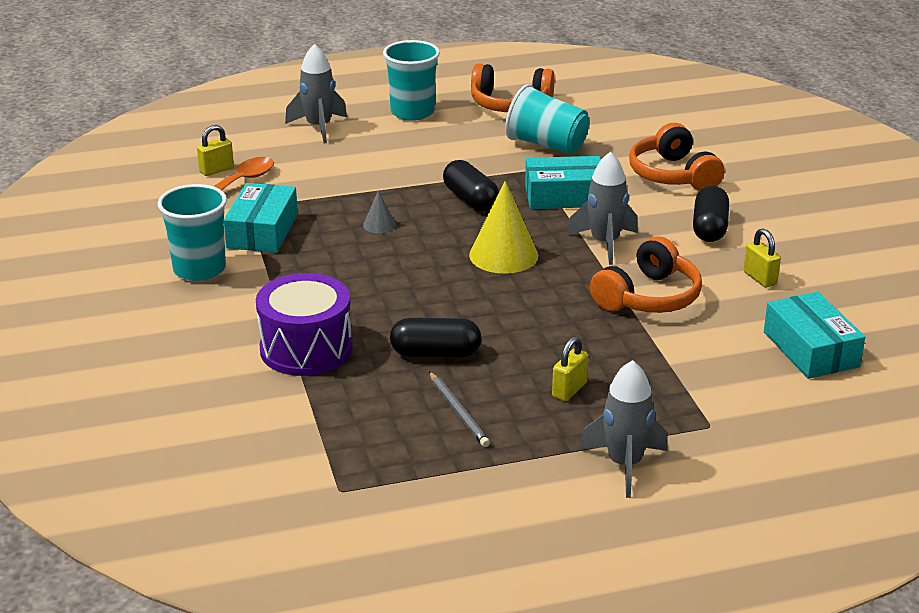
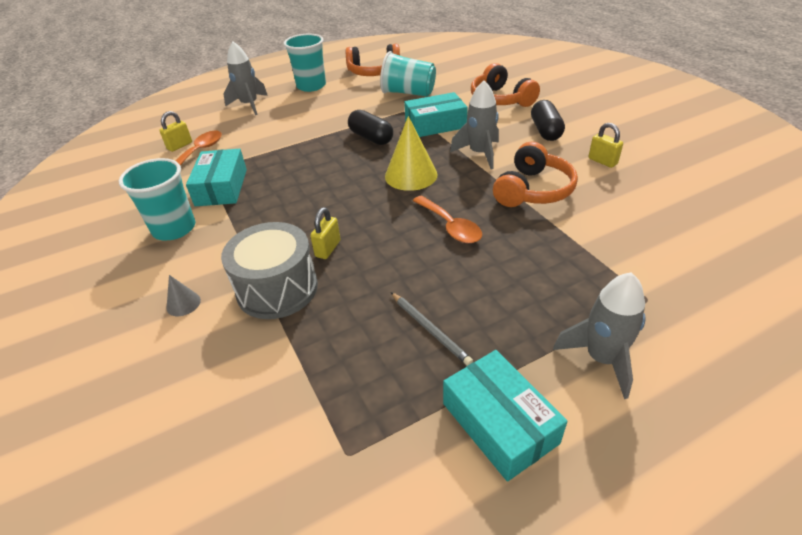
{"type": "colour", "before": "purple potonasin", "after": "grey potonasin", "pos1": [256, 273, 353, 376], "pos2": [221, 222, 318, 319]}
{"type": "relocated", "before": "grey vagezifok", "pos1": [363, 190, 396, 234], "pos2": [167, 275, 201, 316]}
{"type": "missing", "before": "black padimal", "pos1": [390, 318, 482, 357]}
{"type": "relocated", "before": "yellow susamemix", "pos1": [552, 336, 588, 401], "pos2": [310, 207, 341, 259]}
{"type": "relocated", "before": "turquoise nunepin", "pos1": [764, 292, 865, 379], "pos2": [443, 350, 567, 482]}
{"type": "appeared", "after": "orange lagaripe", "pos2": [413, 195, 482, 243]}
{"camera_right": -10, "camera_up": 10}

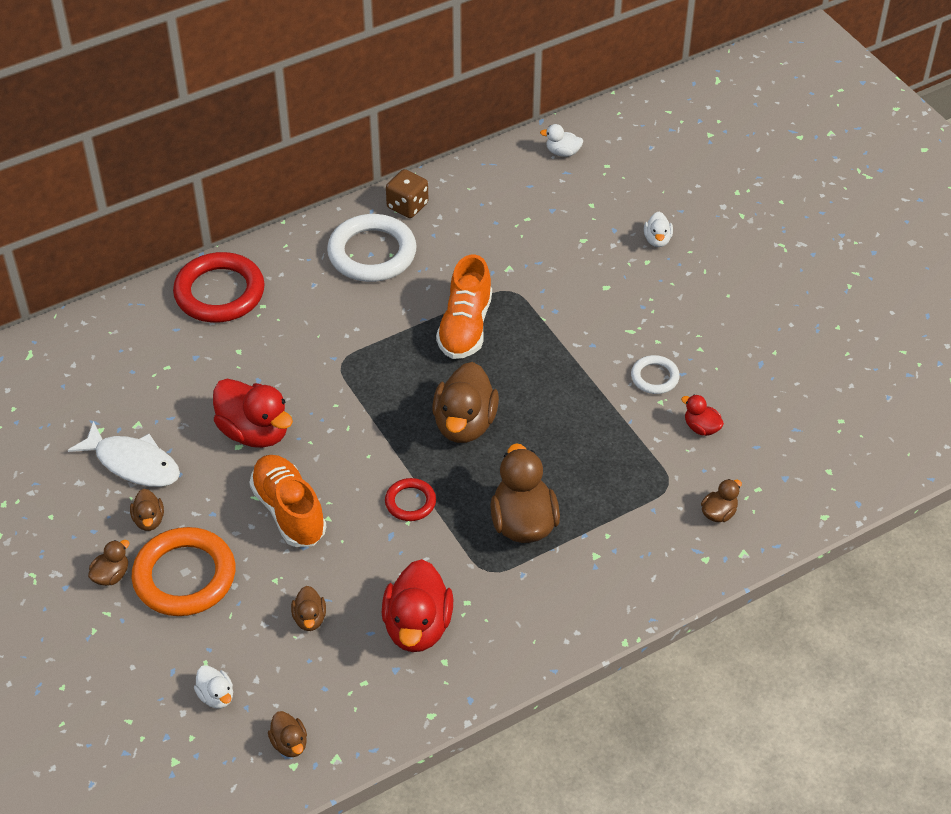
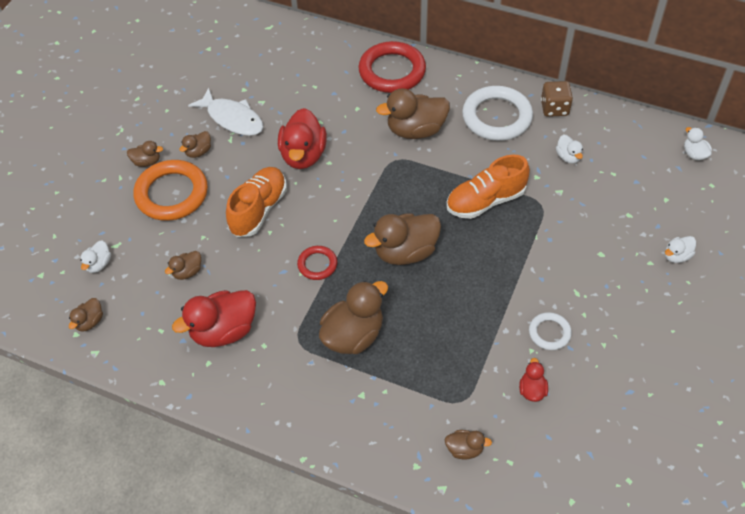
{"type": "spun", "before": "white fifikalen", "pos1": [68, 421, 180, 487], "pos2": [188, 88, 263, 136], "turn": -45}
{"type": "appeared", "after": "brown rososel", "pos2": [376, 88, 450, 139]}
{"type": "appeared", "after": "white rososel", "pos2": [556, 134, 583, 164]}
{"camera_right": 55, "camera_up": 5}

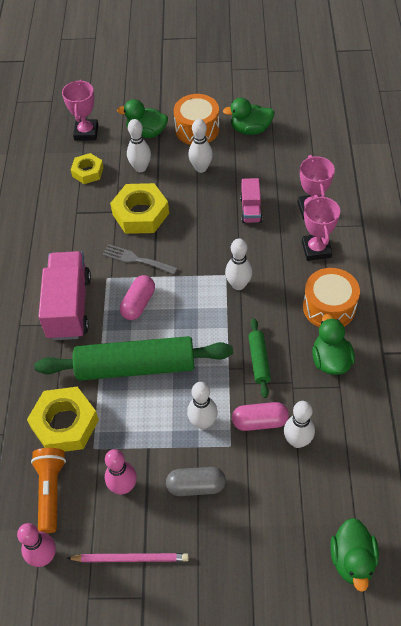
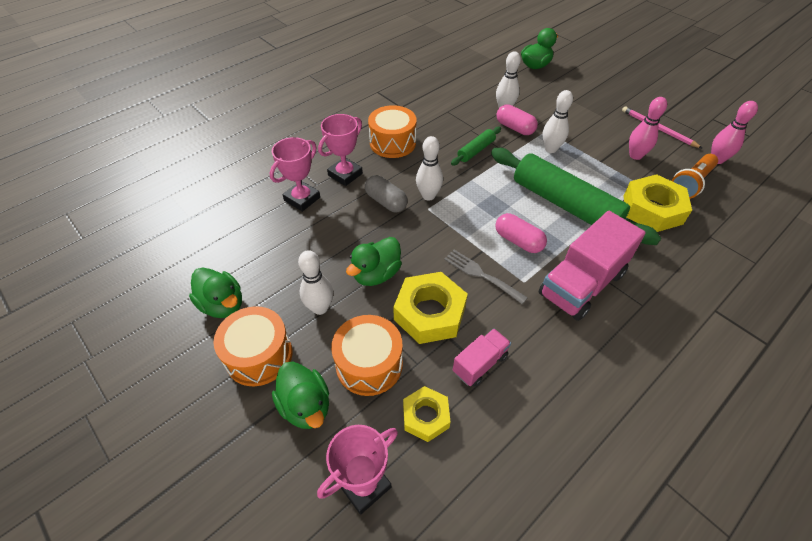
{"type": "spun", "before": "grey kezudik", "pos1": [102, 244, 178, 275], "pos2": [444, 250, 528, 304], "turn": 150}
{"type": "spun", "before": "pink padimal", "pos1": [120, 275, 155, 320], "pos2": [495, 213, 547, 253], "turn": 60}
{"type": "exchanged", "before": "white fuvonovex", "after": "orange potonasin", "pos1": [127, 119, 151, 172], "pos2": [331, 315, 403, 396]}
{"type": "relocated", "before": "grey padimal", "pos1": [166, 467, 226, 496], "pos2": [365, 175, 408, 212]}
{"type": "relocated", "before": "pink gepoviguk", "pos1": [240, 178, 263, 223], "pos2": [453, 328, 511, 387]}
{"type": "relocated", "before": "green rososel", "pos1": [312, 314, 355, 375], "pos2": [346, 237, 402, 286]}
{"camera_right": -135, "camera_up": -5}

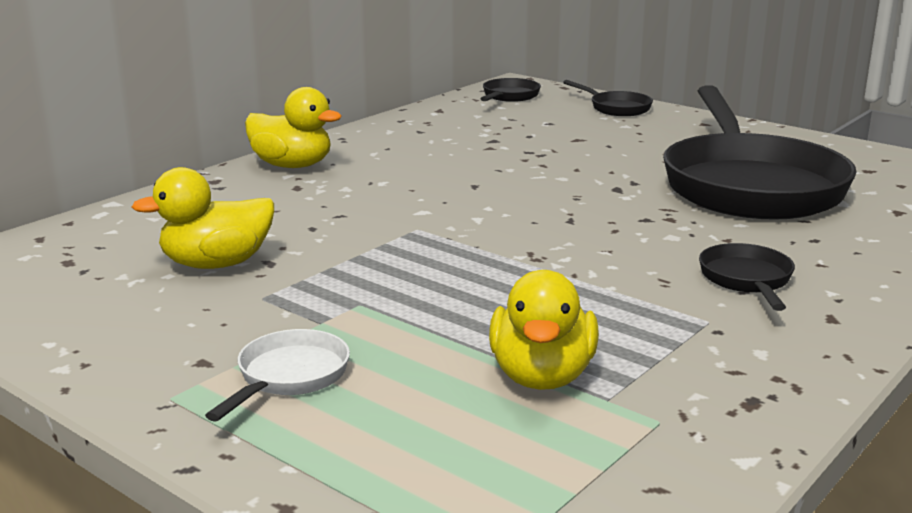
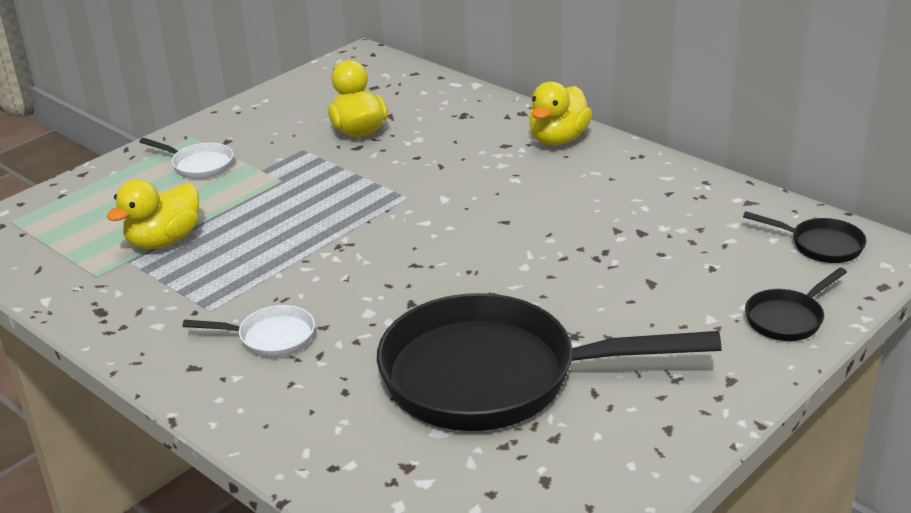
{"type": "spun", "before": "yellow rososel", "pos1": [489, 270, 599, 390], "pos2": [106, 179, 199, 249], "turn": -60}
{"type": "colour", "before": "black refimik", "after": "white refimik", "pos1": [699, 243, 795, 311], "pos2": [183, 305, 315, 358]}
{"camera_right": 95, "camera_up": 10}

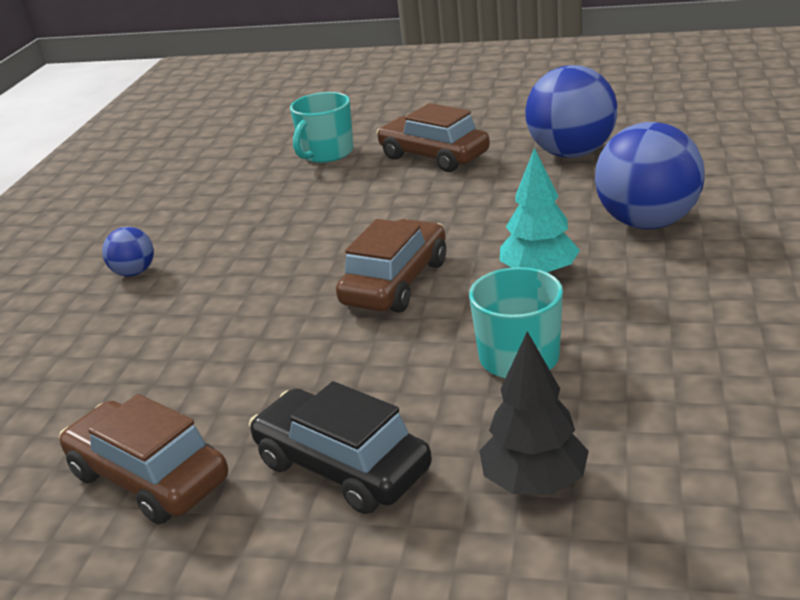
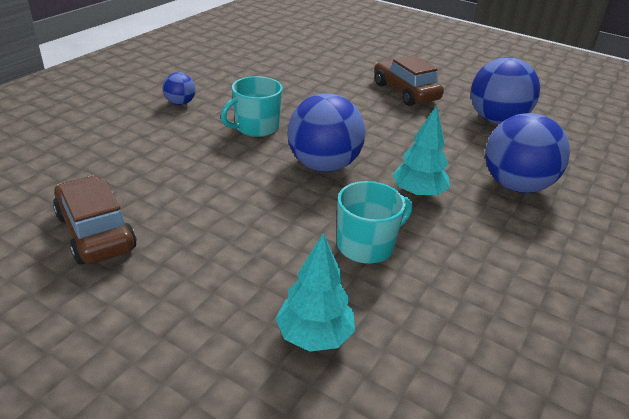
{"type": "missing", "before": "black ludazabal", "pos1": [249, 381, 432, 514]}
{"type": "relocated", "before": "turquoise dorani", "pos1": [290, 92, 353, 163], "pos2": [221, 76, 283, 137]}
{"type": "exchanged", "before": "brown ludazabal", "after": "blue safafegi", "pos1": [336, 219, 446, 313], "pos2": [287, 93, 365, 172]}
{"type": "colour", "before": "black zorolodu", "after": "turquoise zorolodu", "pos1": [479, 331, 589, 494], "pos2": [275, 233, 355, 352]}
{"camera_right": 15, "camera_up": 5}

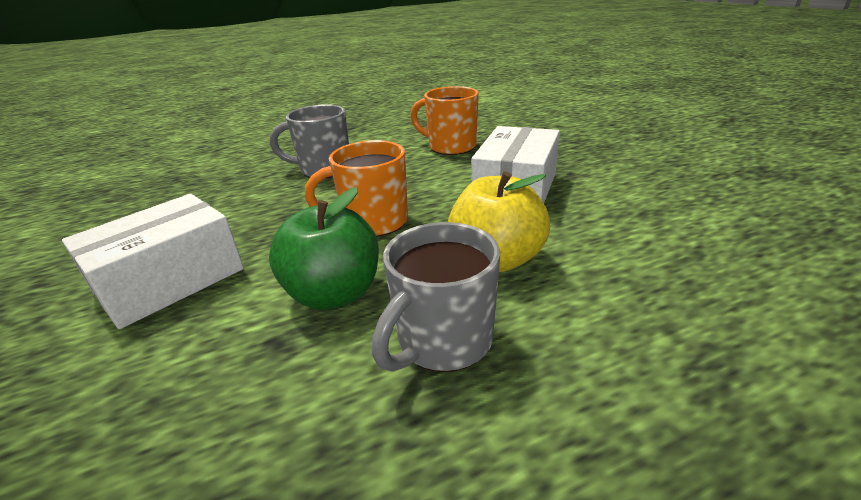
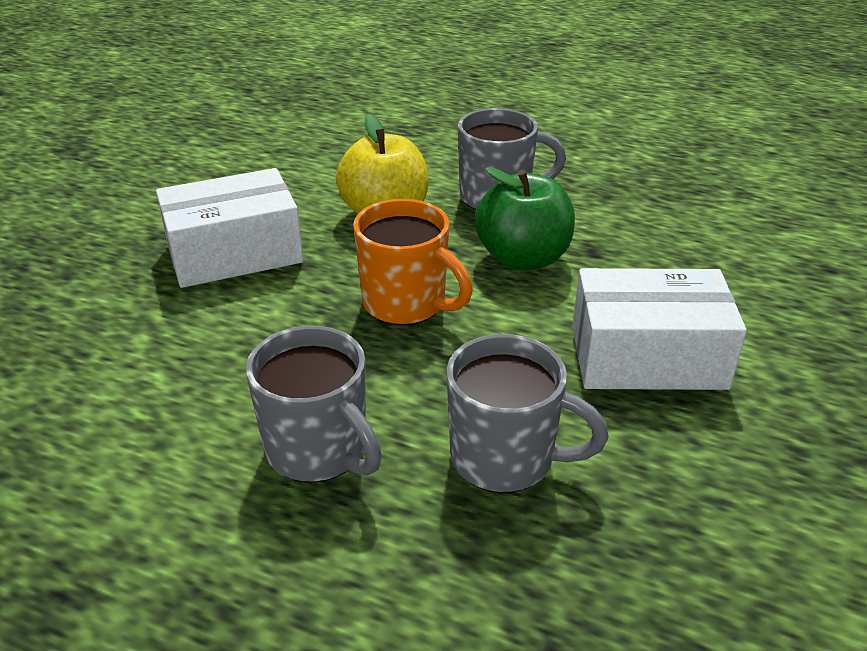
{"type": "missing", "before": "orange dorani", "pos1": [410, 86, 479, 155]}
{"type": "appeared", "after": "grey dorani", "pos2": [446, 334, 609, 493]}
{"camera_right": -135, "camera_up": 5}

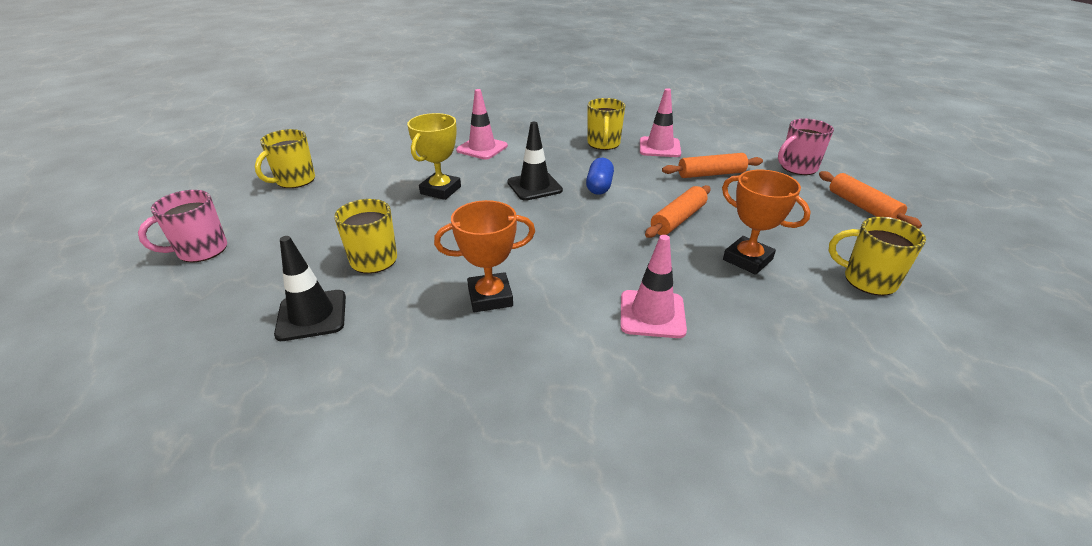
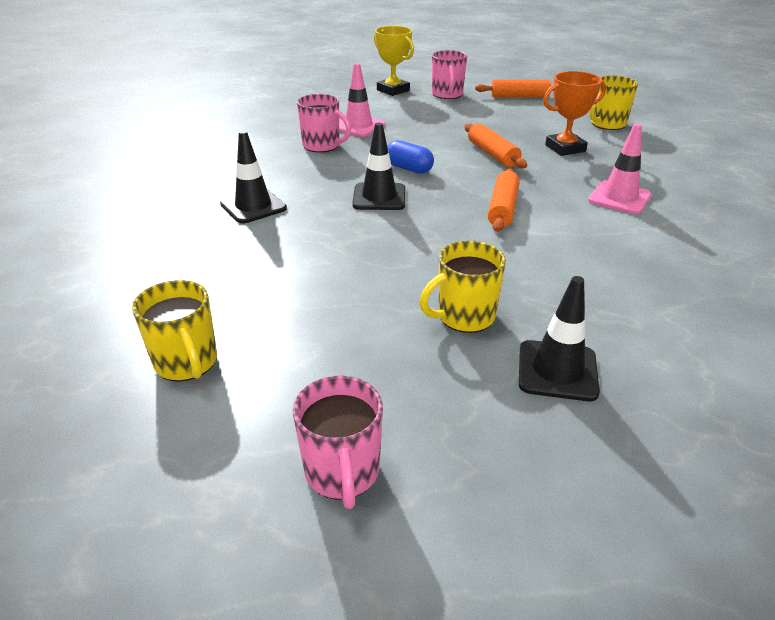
{"type": "relocated", "before": "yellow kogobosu", "pos1": [407, 113, 461, 200], "pos2": [374, 26, 414, 96]}
{"type": "missing", "before": "orange kogobosu", "pos1": [434, 200, 535, 312]}
{"type": "colour", "before": "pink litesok", "after": "black litesok", "pos1": [456, 89, 508, 160], "pos2": [220, 130, 287, 223]}
{"type": "colour", "before": "yellow dorani", "after": "pink dorani", "pos1": [588, 98, 625, 150], "pos2": [297, 94, 351, 152]}
{"type": "relocated", "before": "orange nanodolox", "pos1": [662, 153, 763, 178], "pos2": [488, 169, 520, 232]}
{"camera_right": -65, "camera_up": 0}

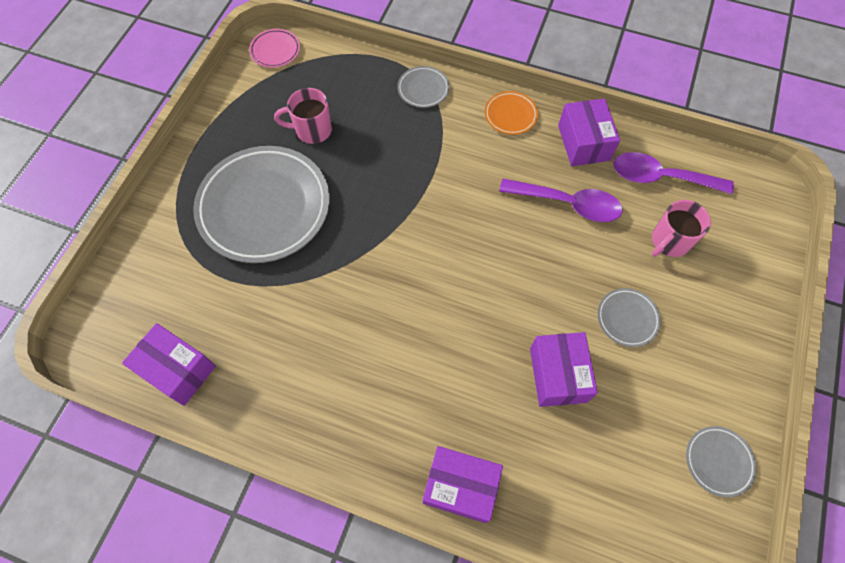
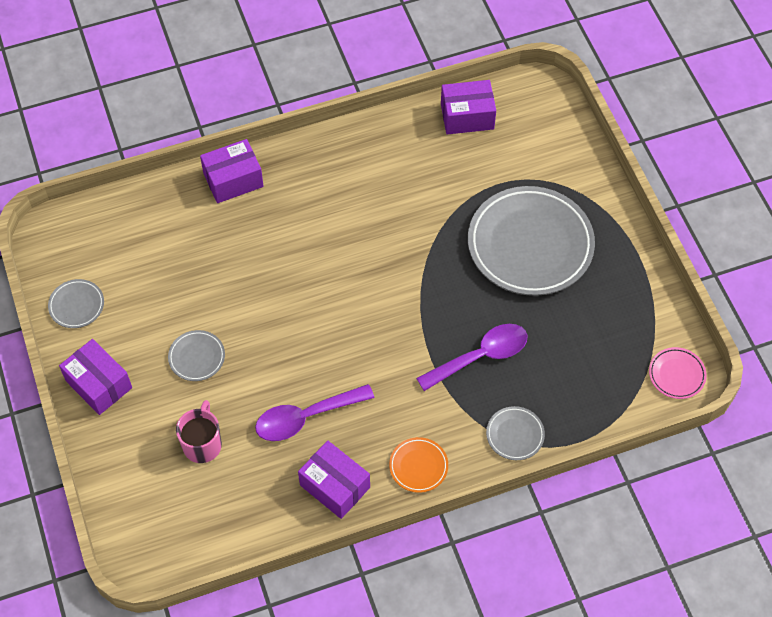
{"type": "missing", "before": "pink dorani", "pos1": [274, 88, 332, 144]}
{"type": "relocated", "before": "purple nunepin", "pos1": [530, 332, 598, 407], "pos2": [59, 339, 132, 415]}
{"type": "relocated", "before": "purple lagaripe", "pos1": [613, 152, 734, 194], "pos2": [416, 324, 528, 391]}
{"camera_right": 140, "camera_up": -5}

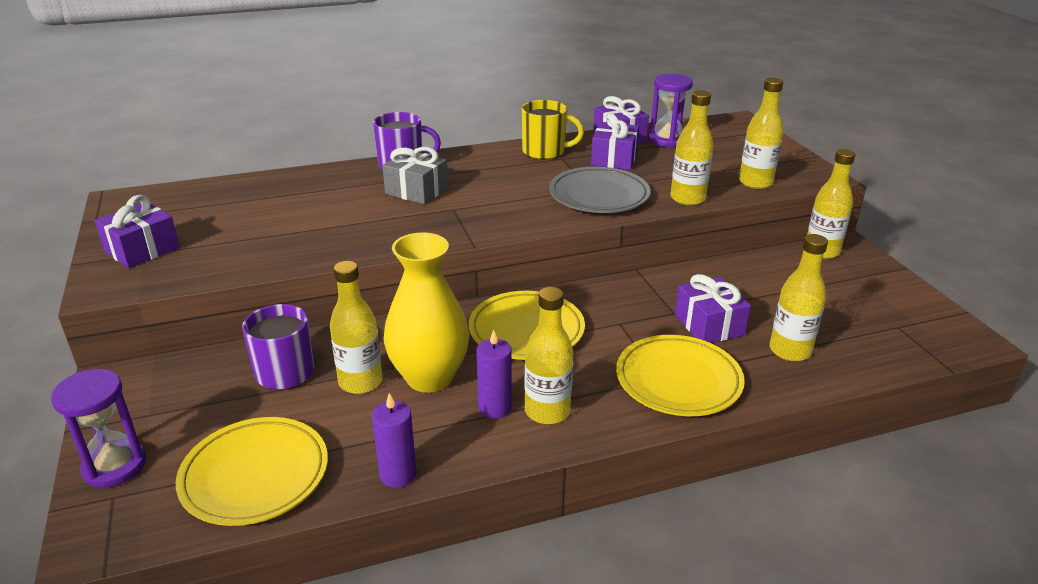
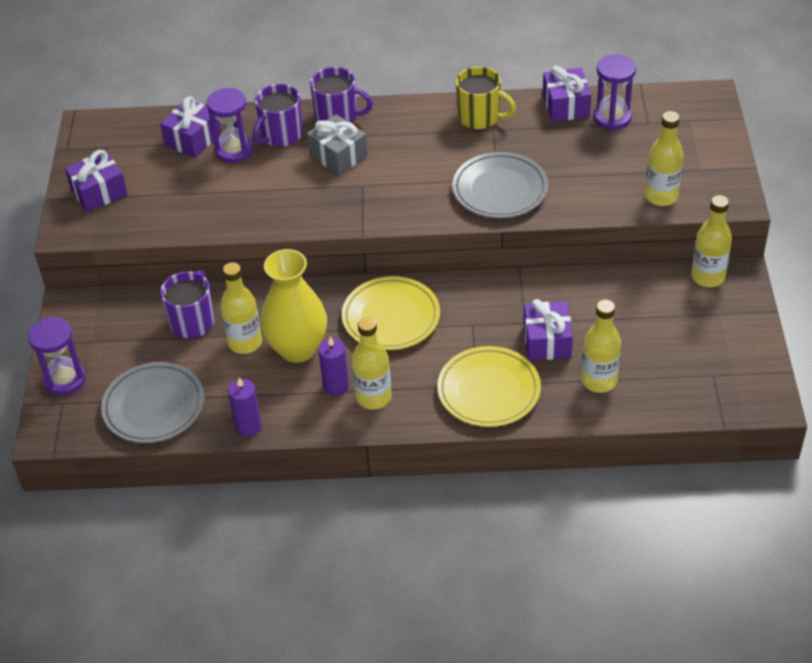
{"type": "colour", "before": "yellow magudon", "after": "grey magudon", "pos1": [176, 417, 328, 526], "pos2": [101, 362, 204, 443]}
{"type": "relocated", "before": "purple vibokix", "pos1": [591, 114, 639, 170], "pos2": [160, 96, 222, 158]}
{"type": "missing", "before": "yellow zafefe", "pos1": [670, 90, 714, 206]}
{"type": "appeared", "after": "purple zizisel", "pos2": [206, 88, 253, 163]}
{"type": "appeared", "after": "purple dorani", "pos2": [253, 84, 303, 147]}
{"camera_right": 20, "camera_up": 15}

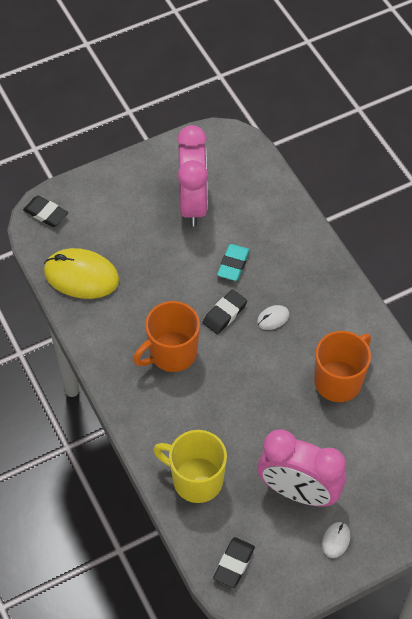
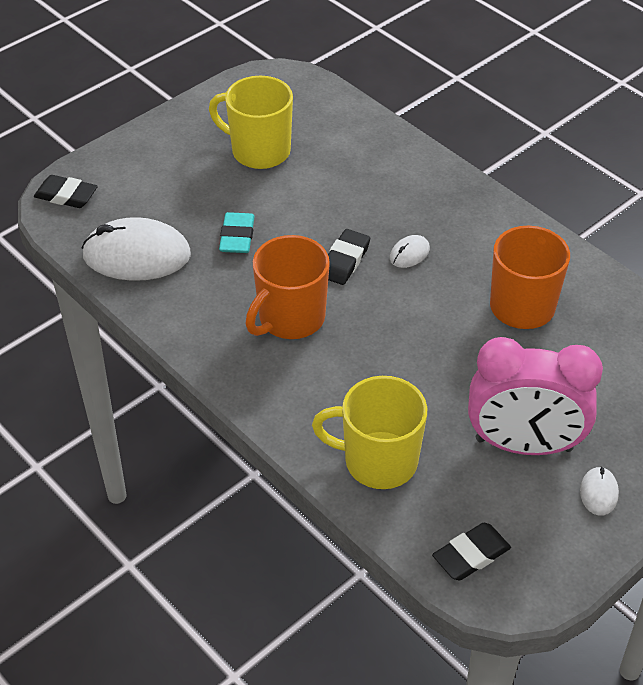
{"type": "colour", "before": "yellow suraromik", "after": "white suraromik", "pos1": [44, 248, 119, 299], "pos2": [82, 217, 191, 281]}
{"type": "exchanged", "before": "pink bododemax", "after": "yellow dorani", "pos1": [177, 125, 208, 227], "pos2": [209, 76, 293, 169]}
{"type": "spun", "before": "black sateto", "pos1": [213, 537, 255, 588], "pos2": [432, 523, 511, 580], "turn": 45}
{"type": "relocated", "before": "turquoise sateto", "pos1": [217, 244, 250, 281], "pos2": [219, 212, 255, 253]}
{"camera_right": -15, "camera_up": -10}

